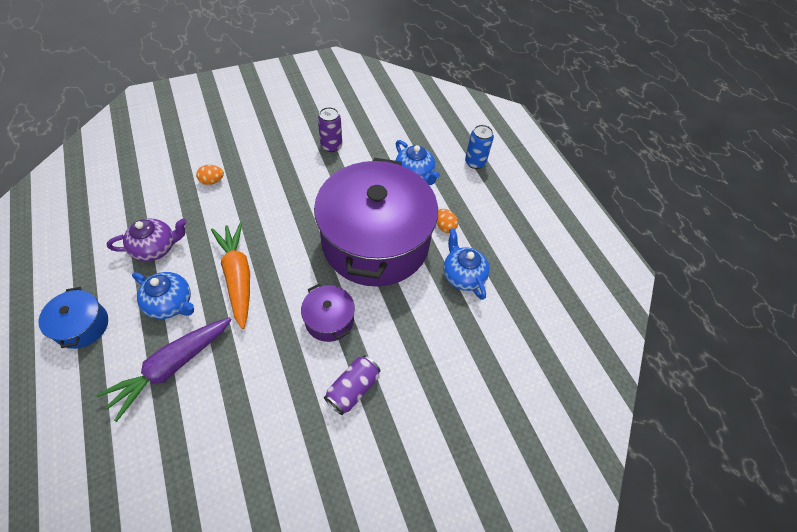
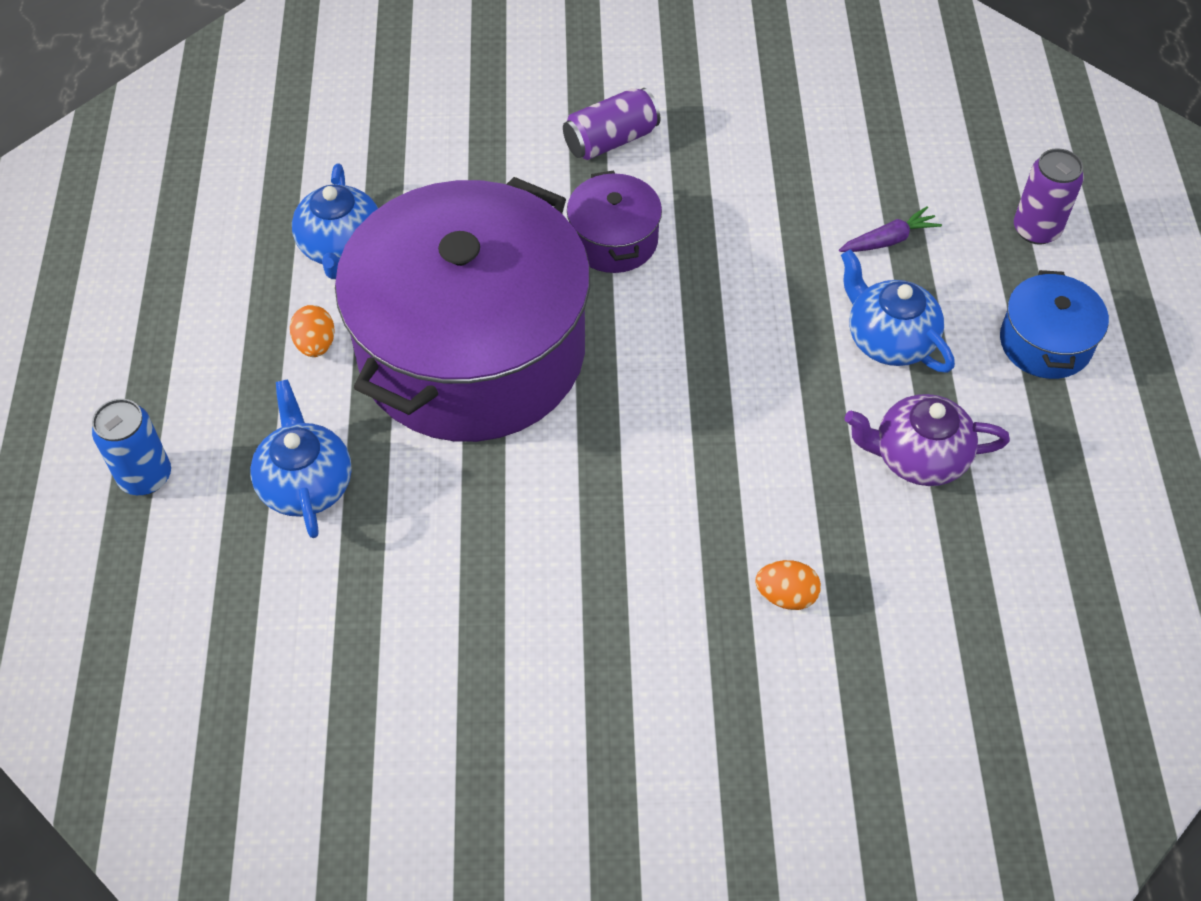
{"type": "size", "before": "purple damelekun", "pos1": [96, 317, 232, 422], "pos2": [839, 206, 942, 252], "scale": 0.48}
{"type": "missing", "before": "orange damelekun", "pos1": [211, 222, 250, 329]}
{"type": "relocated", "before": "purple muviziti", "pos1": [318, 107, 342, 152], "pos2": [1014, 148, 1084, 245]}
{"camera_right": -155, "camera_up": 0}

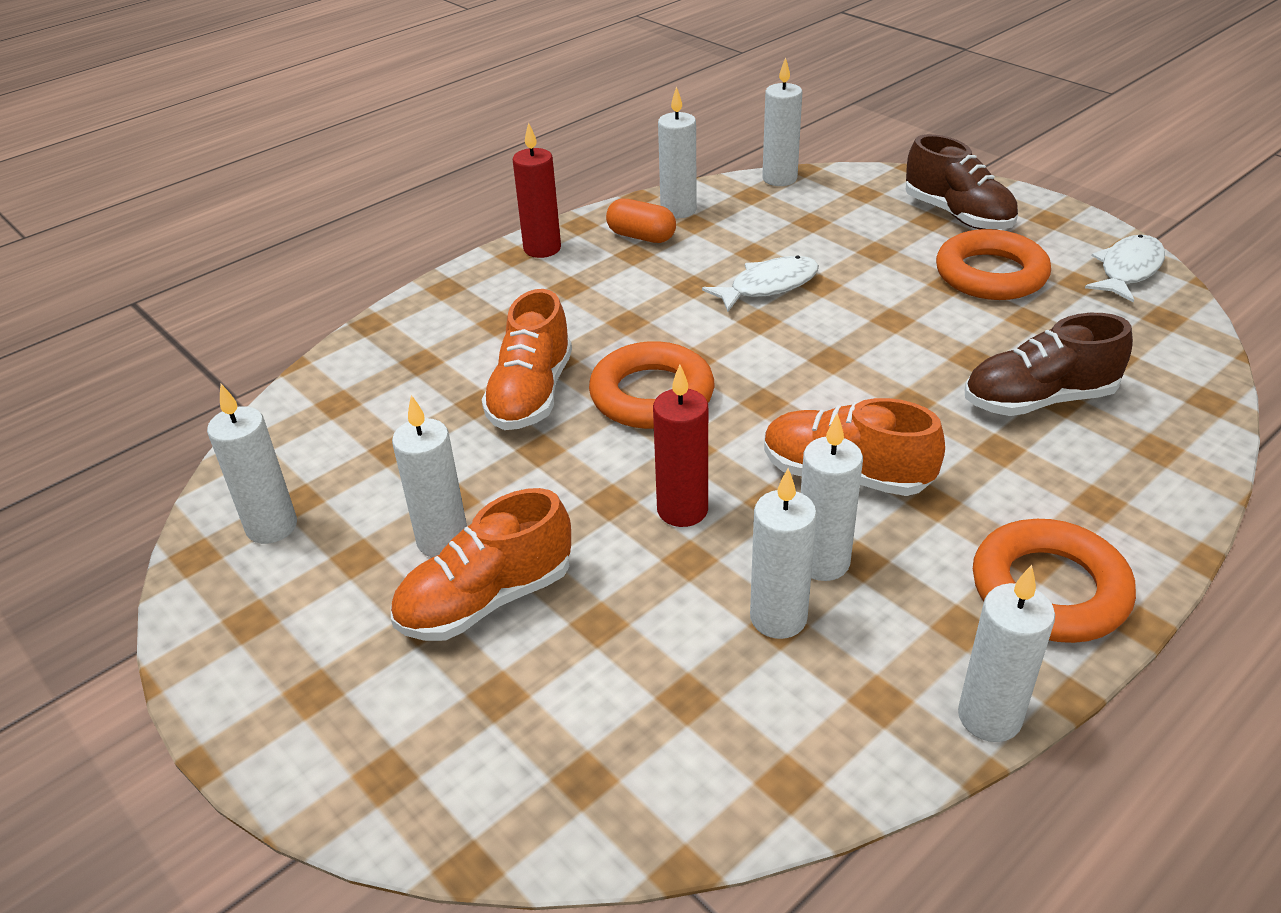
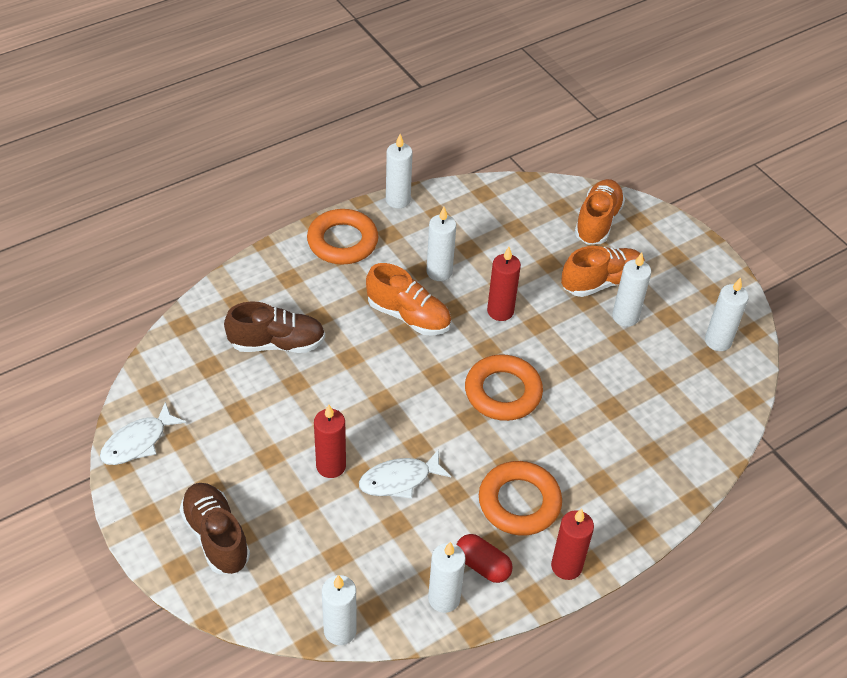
{"type": "relocated", "before": "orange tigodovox", "pos1": [482, 289, 572, 430], "pos2": [574, 179, 625, 245]}
{"type": "colour", "before": "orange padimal", "after": "red padimal", "pos1": [606, 198, 676, 243], "pos2": [456, 534, 513, 583]}
{"type": "missing", "before": "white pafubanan", "pos1": [750, 468, 817, 639]}
{"type": "relocated", "before": "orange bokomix", "pos1": [936, 229, 1051, 300], "pos2": [479, 461, 562, 536]}
{"type": "appeared", "after": "red pafubanan", "pos2": [314, 405, 346, 478]}
{"camera_right": -175, "camera_up": 10}

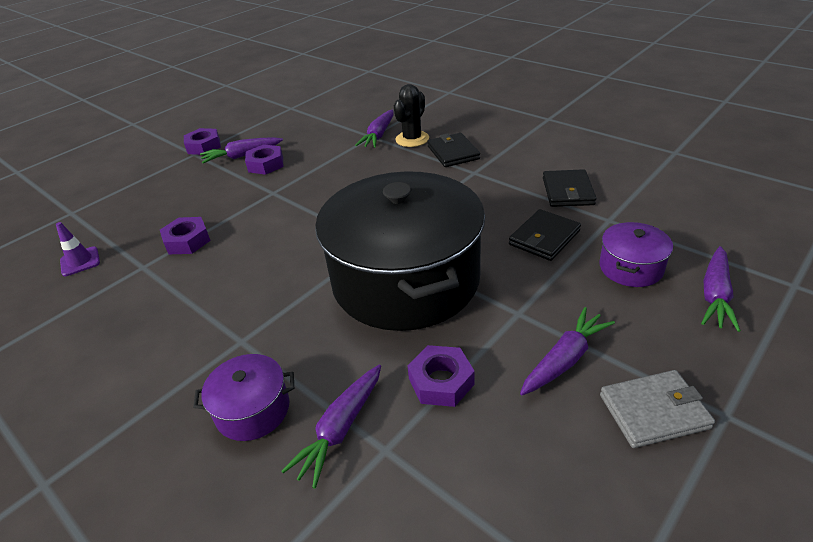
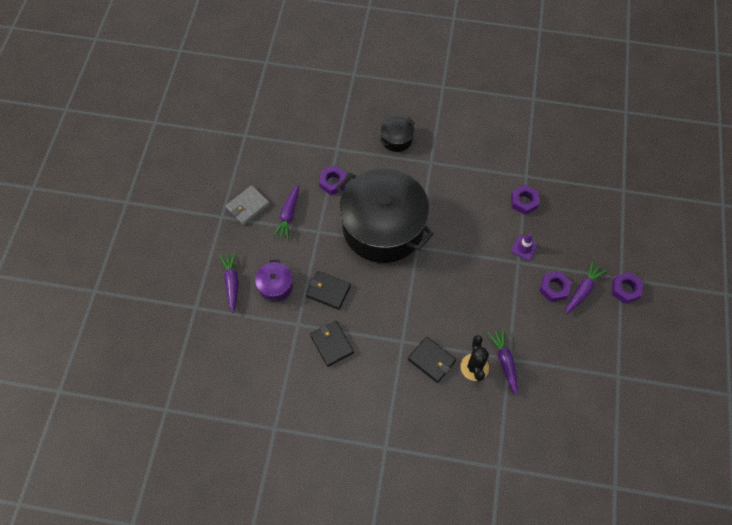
{"type": "relocated", "before": "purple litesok", "pos1": [56, 222, 100, 276], "pos2": [511, 233, 538, 261]}
{"type": "colour", "before": "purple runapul", "after": "black runapul", "pos1": [193, 354, 294, 441], "pos2": [380, 116, 415, 152]}
{"type": "missing", "before": "purple damelekun", "pos1": [281, 365, 381, 488]}
{"type": "spun", "before": "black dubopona", "pos1": [509, 209, 581, 261], "pos2": [306, 271, 351, 310], "turn": -75}
{"camera_right": 145, "camera_up": 25}

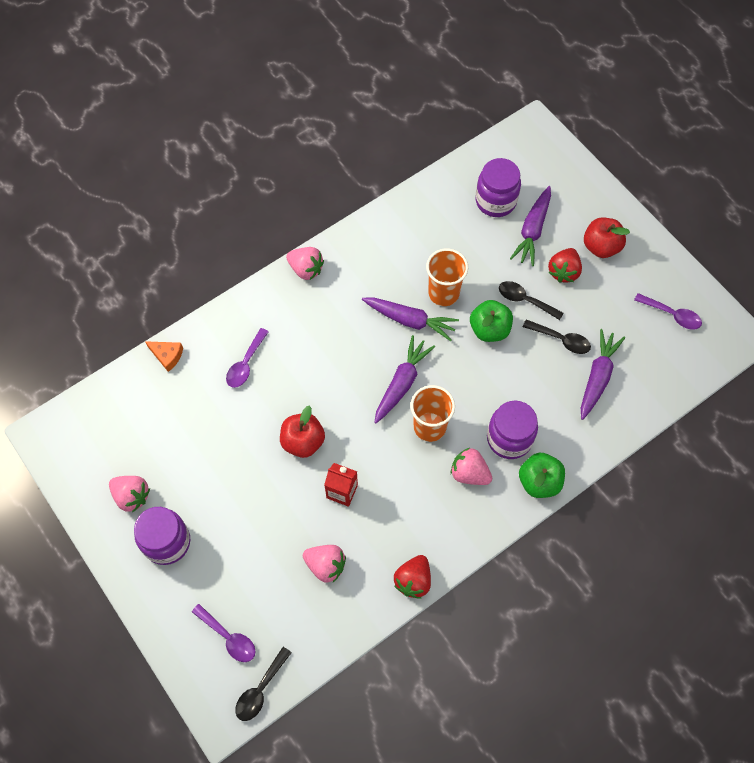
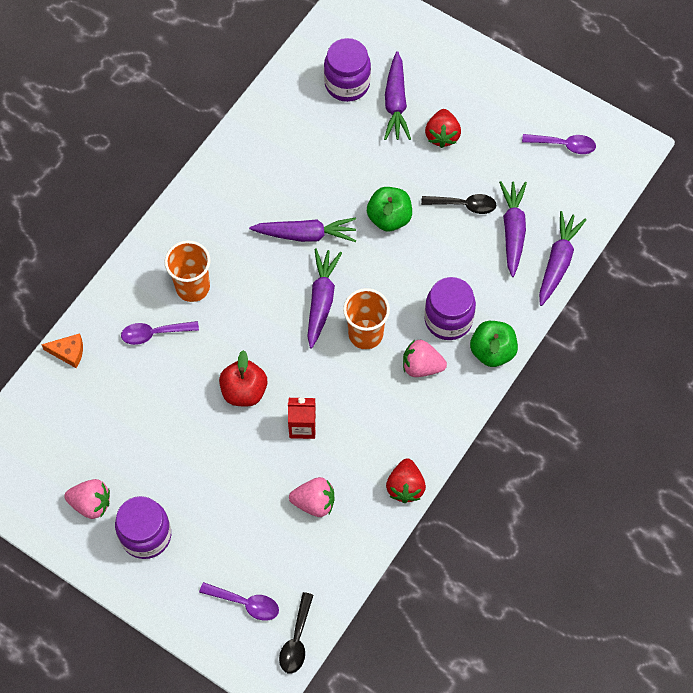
{"type": "spun", "before": "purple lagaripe", "pos1": [226, 328, 269, 388], "pos2": [121, 321, 199, 345], "turn": 75}
{"type": "missing", "before": "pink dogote", "pos1": [286, 247, 324, 280]}
{"type": "relocated", "before": "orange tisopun", "pos1": [426, 248, 468, 306], "pos2": [165, 241, 211, 302]}
{"type": "missing", "before": "black lagaripe", "pos1": [499, 281, 563, 320]}
{"type": "missing", "before": "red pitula", "pos1": [584, 217, 630, 258]}
{"type": "appeared", "after": "purple damelekun", "pos2": [539, 211, 587, 306]}
{"camera_right": -20, "camera_up": 0}

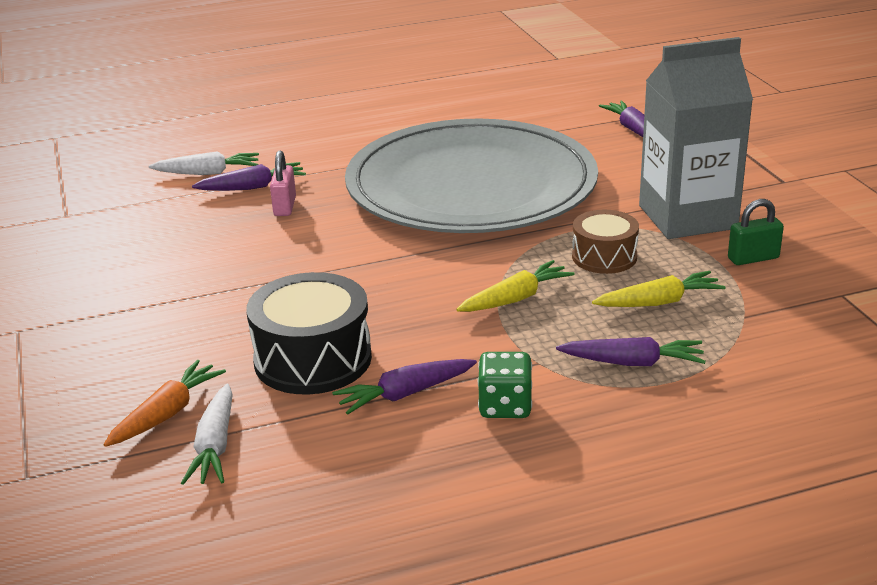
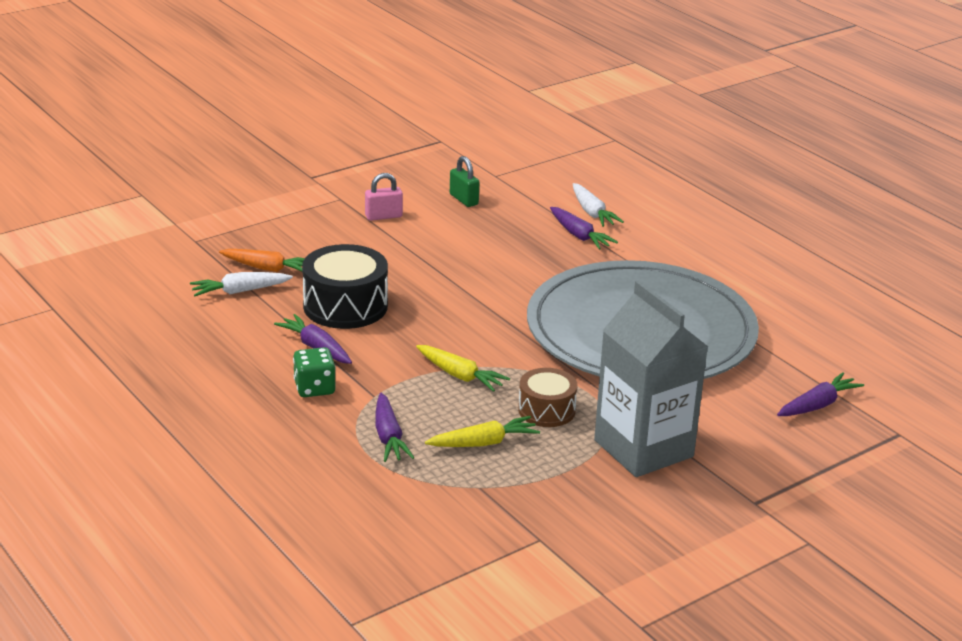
{"type": "relocated", "before": "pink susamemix", "pos1": [270, 151, 296, 216], "pos2": [365, 173, 403, 221]}
{"type": "spun", "before": "yellow damelekun", "pos1": [592, 271, 726, 307], "pos2": [425, 416, 540, 447], "turn": -75}
{"type": "relocated", "before": "green susamemix", "pos1": [728, 199, 784, 265], "pos2": [450, 156, 479, 207]}
{"camera_right": 70, "camera_up": 0}

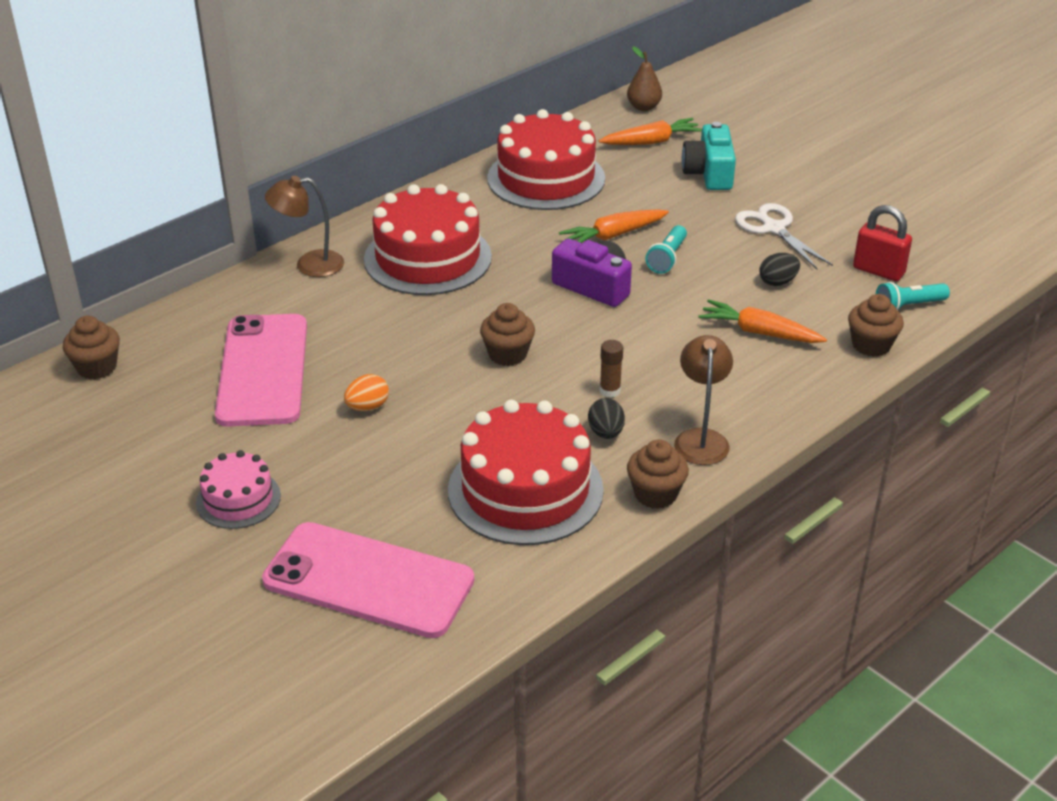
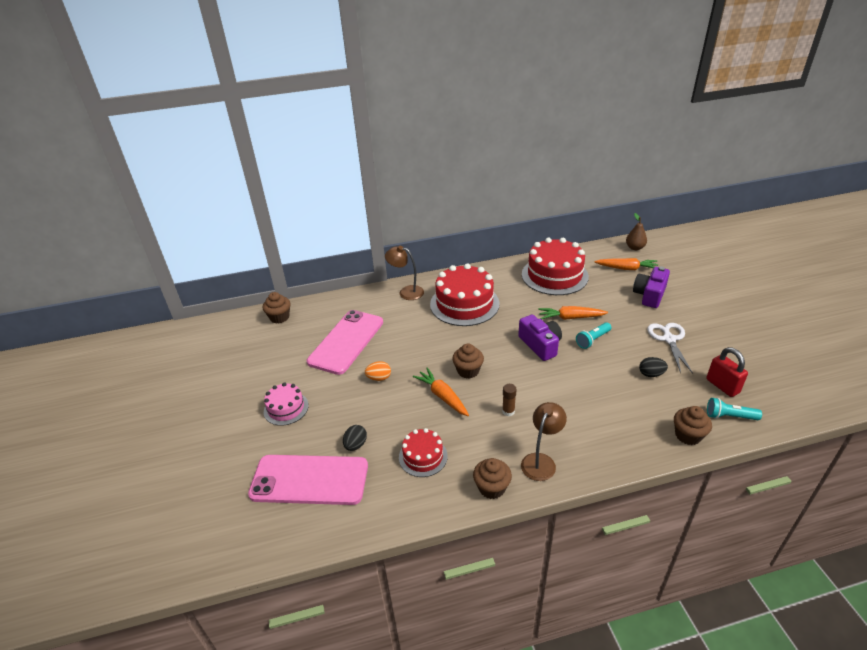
{"type": "spun", "before": "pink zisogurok", "pos1": [262, 522, 474, 638], "pos2": [248, 455, 368, 505], "turn": -45}
{"type": "size", "before": "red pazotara", "pos1": [448, 400, 604, 545], "pos2": [399, 428, 448, 477], "scale": 0.53}
{"type": "relocated", "before": "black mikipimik", "pos1": [588, 398, 625, 439], "pos2": [343, 425, 367, 451]}
{"type": "colour", "before": "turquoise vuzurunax", "after": "purple vuzurunax", "pos1": [682, 122, 736, 190], "pos2": [633, 266, 670, 308]}
{"type": "relocated", "before": "orange damelekun", "pos1": [698, 299, 827, 343], "pos2": [413, 367, 469, 416]}
{"camera_right": 30, "camera_up": 0}

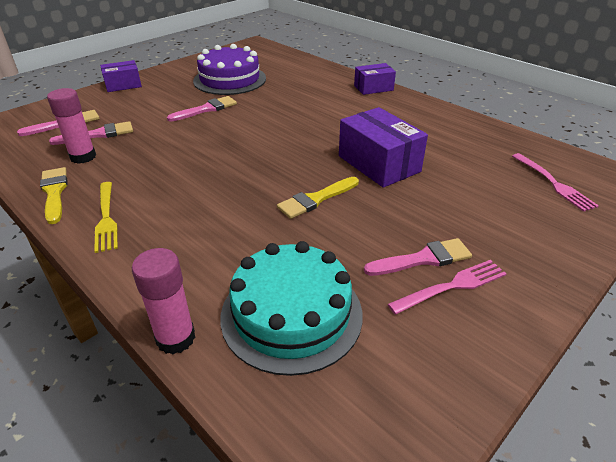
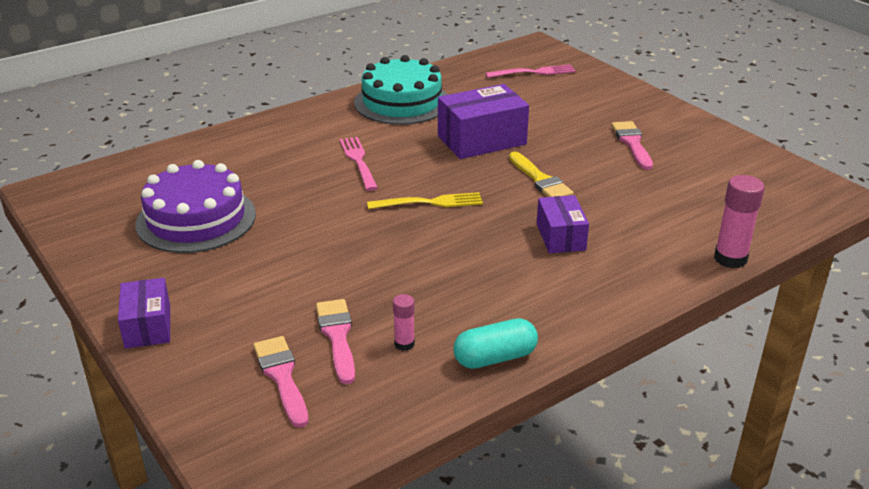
{"type": "exchanged", "before": "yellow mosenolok", "after": "turquoise padimal", "pos1": [40, 167, 68, 224], "pos2": [453, 318, 538, 369]}
{"type": "size", "before": "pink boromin", "pos1": [47, 88, 96, 164], "pos2": [393, 294, 415, 351], "scale": 0.56}
{"type": "relocated", "before": "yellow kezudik", "pos1": [94, 182, 118, 253], "pos2": [367, 192, 483, 209]}
{"type": "missing", "before": "pink mosenolok", "pos1": [167, 96, 237, 122]}
{"type": "relocated", "before": "turquoise pazotara", "pos1": [220, 241, 363, 376], "pos2": [354, 55, 448, 125]}
{"type": "relocated", "before": "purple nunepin", "pos1": [354, 63, 396, 95], "pos2": [536, 195, 589, 253]}
{"type": "relocated", "before": "pink kezudik", "pos1": [388, 260, 506, 315], "pos2": [340, 137, 378, 191]}
{"camera_right": -80, "camera_up": -5}

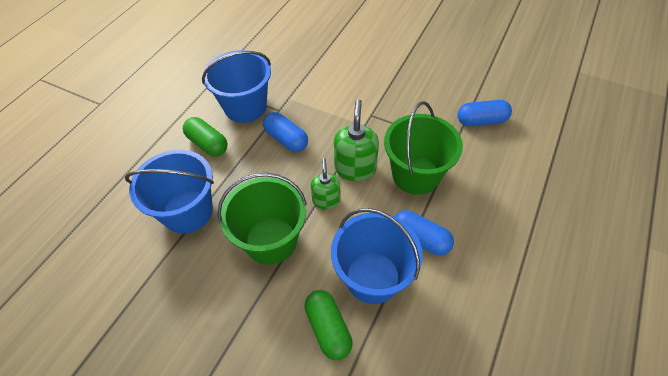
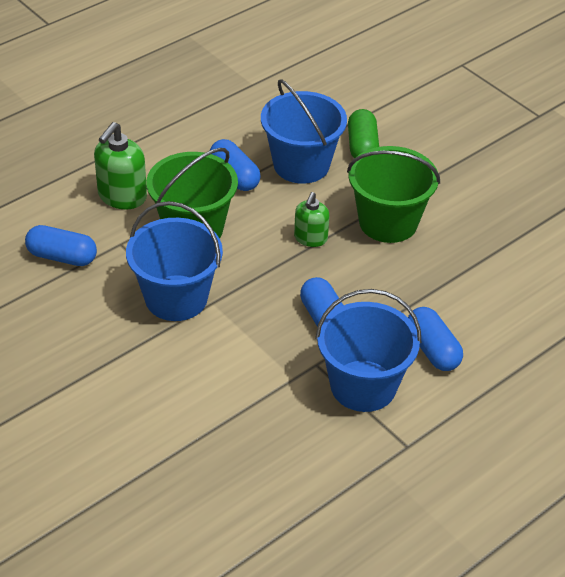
{"type": "relocated", "before": "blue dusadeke", "pos1": [125, 150, 214, 234], "pos2": [126, 201, 223, 321]}
{"type": "colour", "before": "green padimal", "after": "blue padimal", "pos1": [183, 117, 228, 156], "pos2": [408, 307, 463, 371]}
{"type": "relocated", "before": "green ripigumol", "pos1": [334, 99, 379, 181], "pos2": [94, 122, 147, 209]}
{"camera_right": -160, "camera_up": -10}

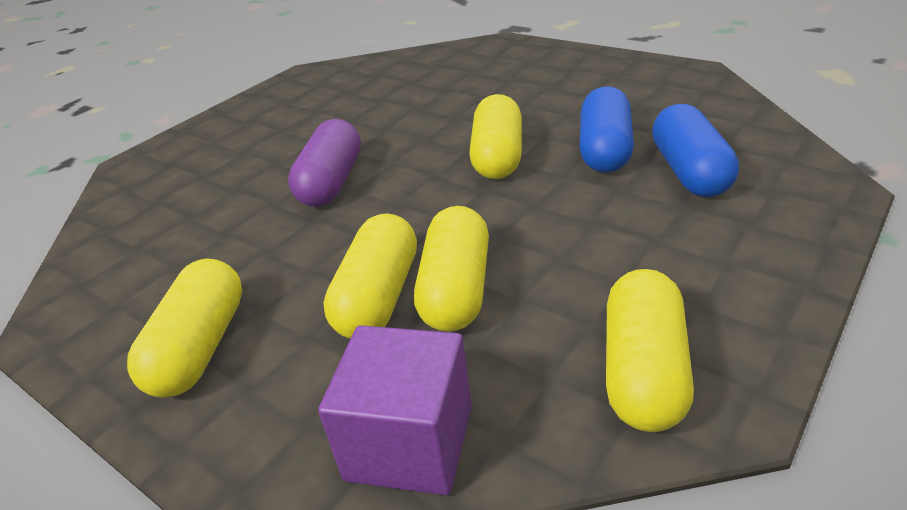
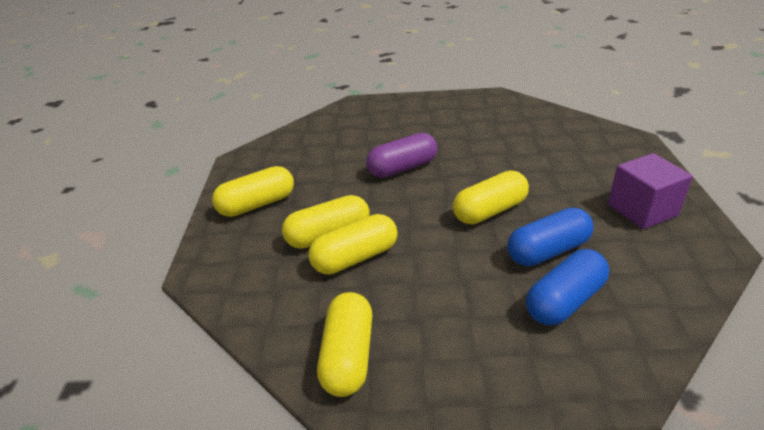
{"type": "relocated", "before": "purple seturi", "pos1": [318, 325, 472, 495], "pos2": [608, 153, 693, 229]}
{"type": "spun", "before": "yellow padimal", "pos1": [606, 269, 694, 432], "pos2": [317, 292, 372, 397], "turn": -60}
{"camera_right": 50, "camera_up": 0}

